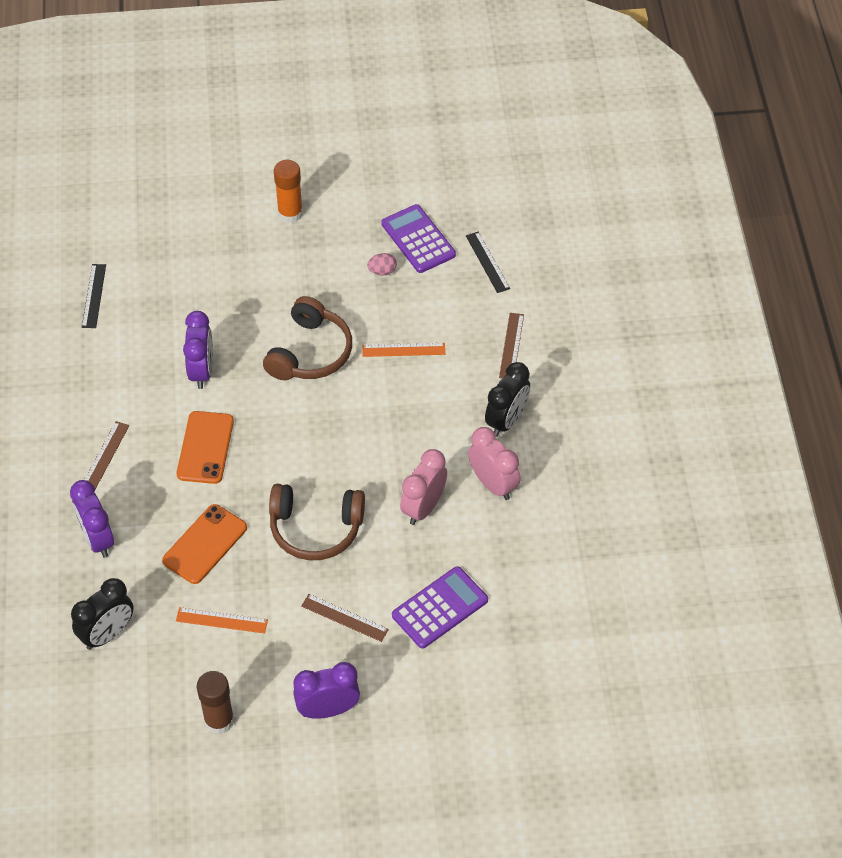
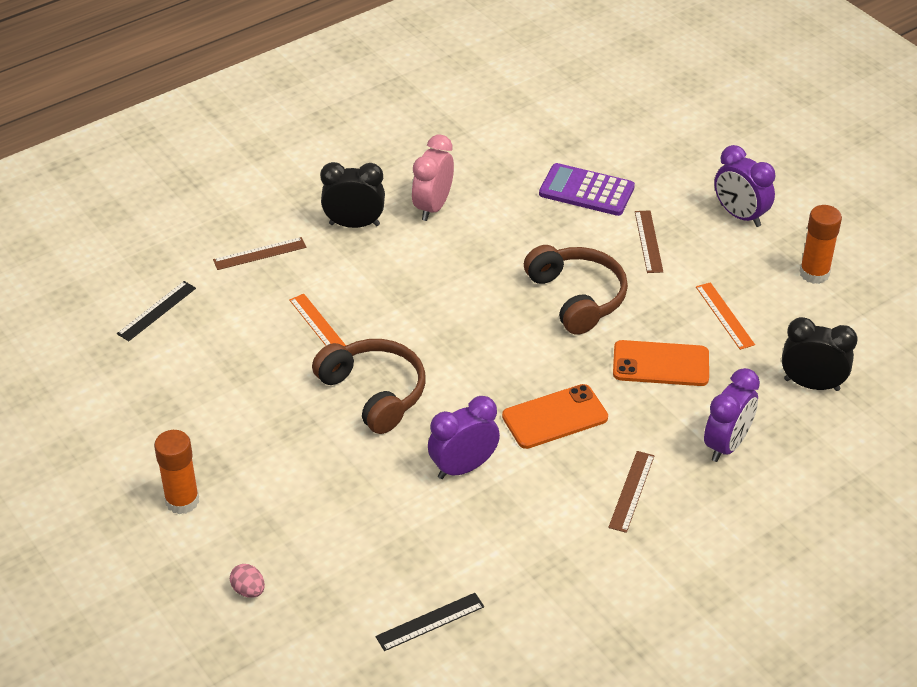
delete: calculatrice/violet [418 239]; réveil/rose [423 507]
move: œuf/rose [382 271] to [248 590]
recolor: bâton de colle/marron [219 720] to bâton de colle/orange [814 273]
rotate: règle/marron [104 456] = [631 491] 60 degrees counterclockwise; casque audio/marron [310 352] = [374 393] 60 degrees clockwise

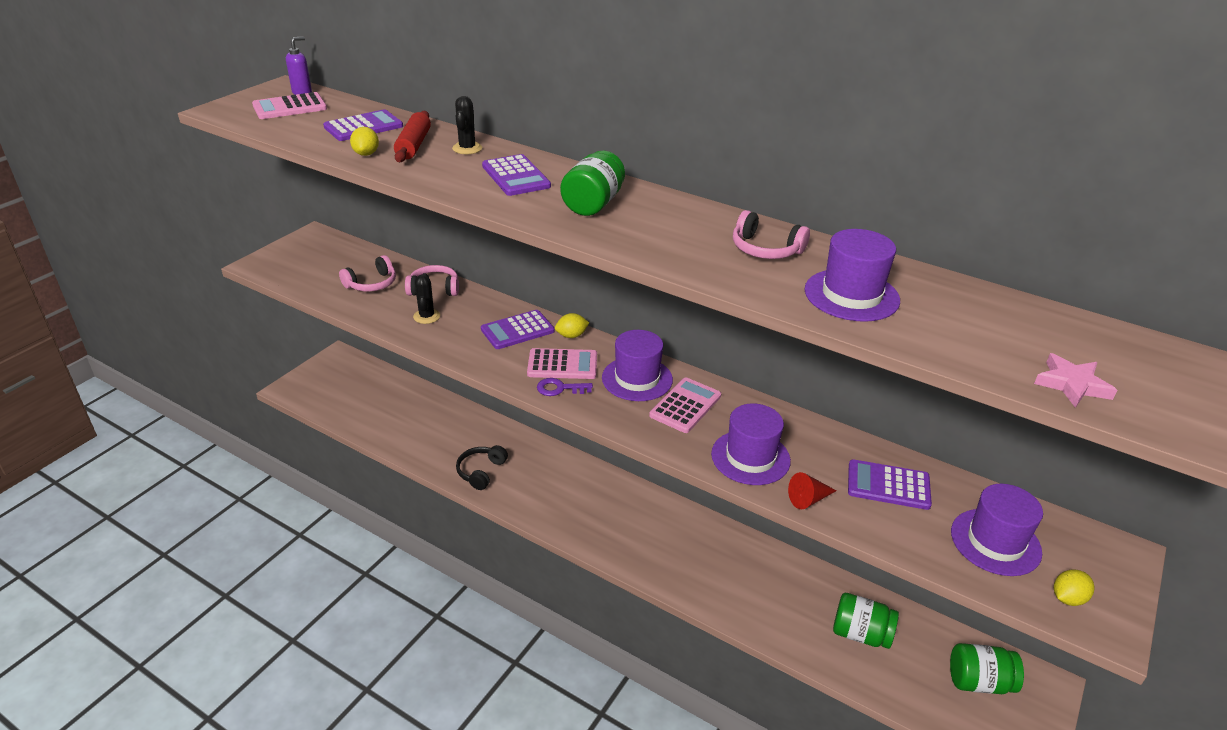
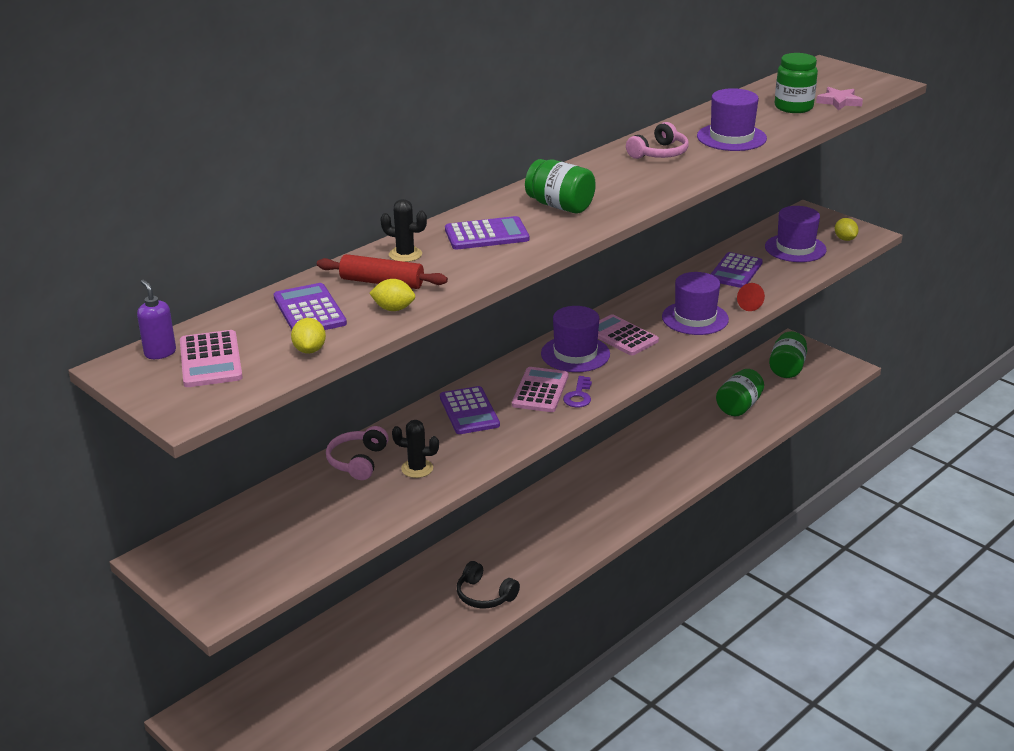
delete: casque audio/rose [372 284]
insert: bocal/vert [793 107]
move: citron/jaune [571 335] to [309 350]

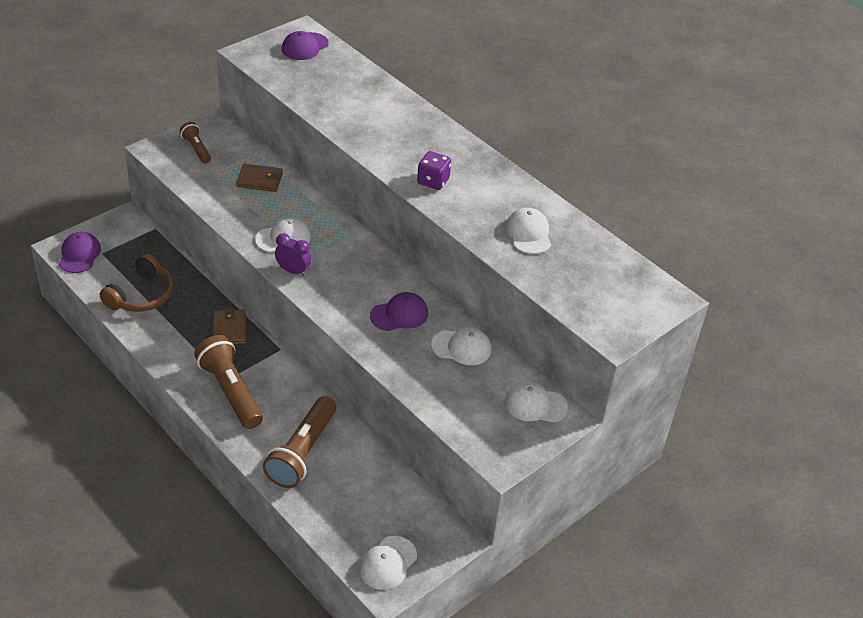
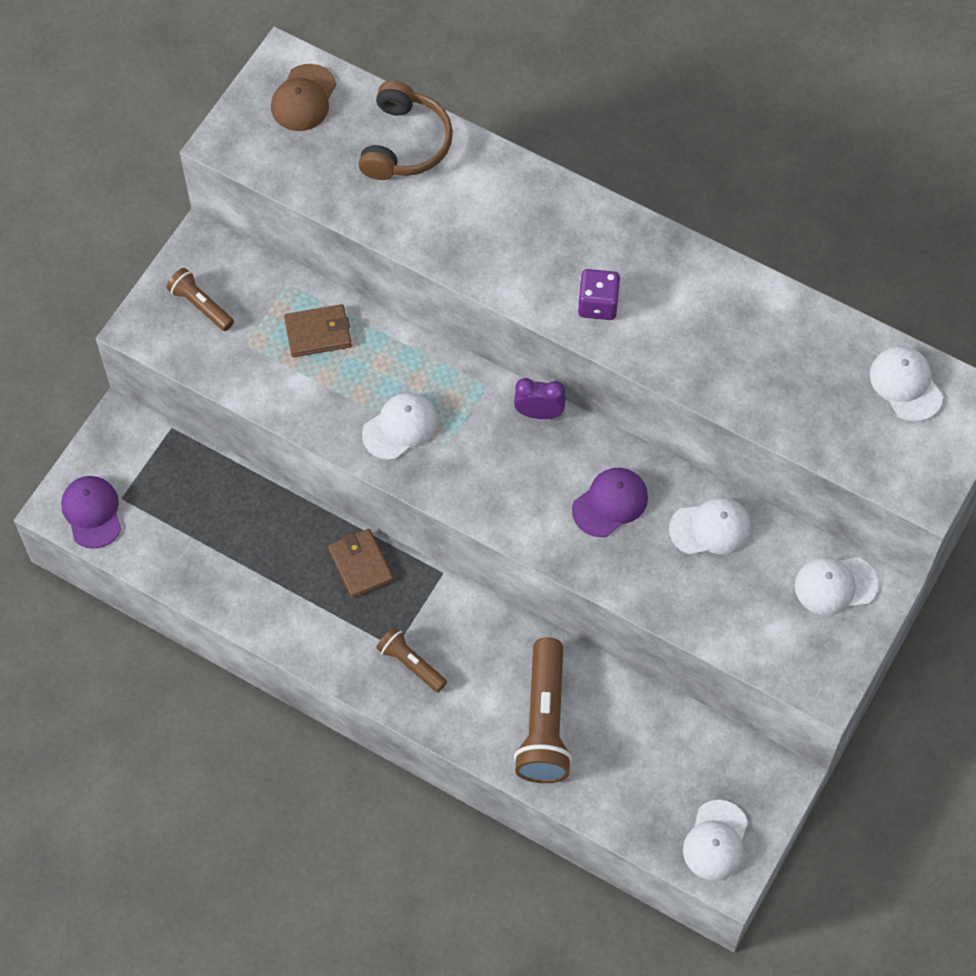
move: casque audio/marron [142 295] to [405 143]; réveil/violet [293 271] to [539 413]; casquette/blanc [528 233] to [905 384]
recolor: casquette/violet [304 46] to casquette/marron [303 98]
resize: lampe de poche/marron [231 391] = [411 664] x0.54

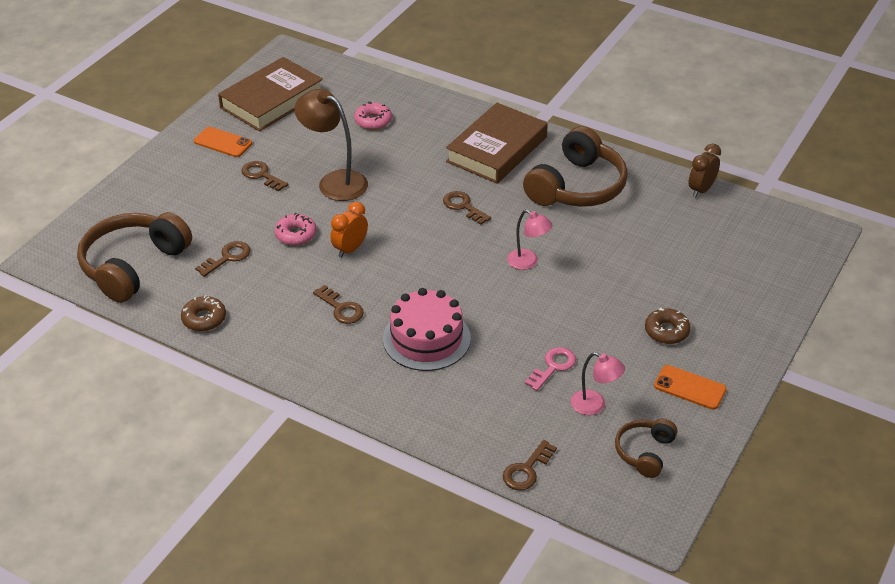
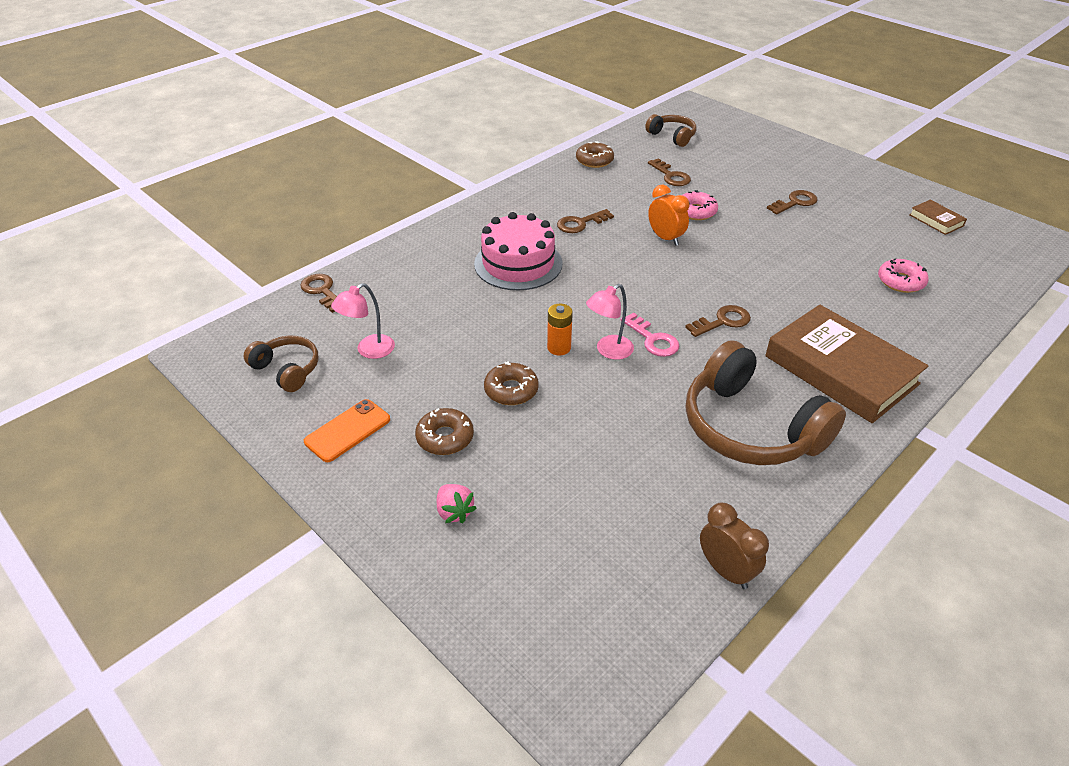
delete: téléphone/orange [223 142]; lampe/marron [334 181]
insert: fraise/rose [454 512]; beignet/marron [511 390]; pile/orange [559 348]
move: clé/rose [553 366] to [653 339]
resize: casque audio/marron [133 266] = [672 136] x0.52; livre/marron [272 100] = [936 220] x0.43

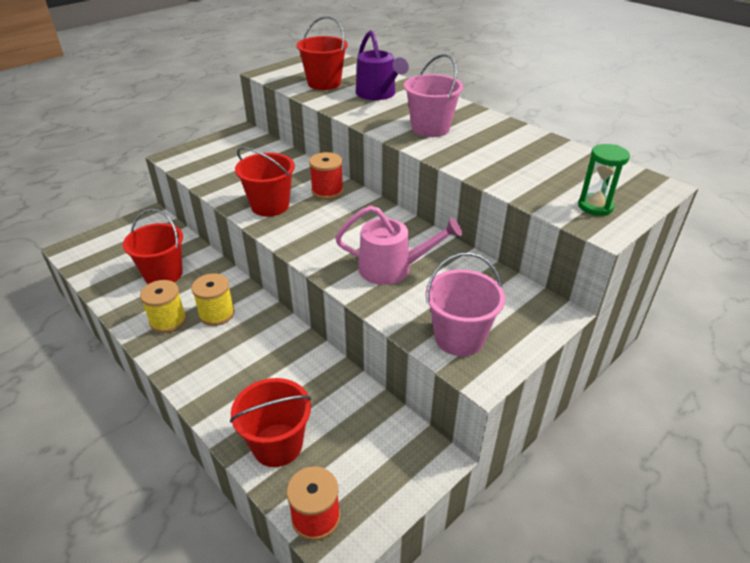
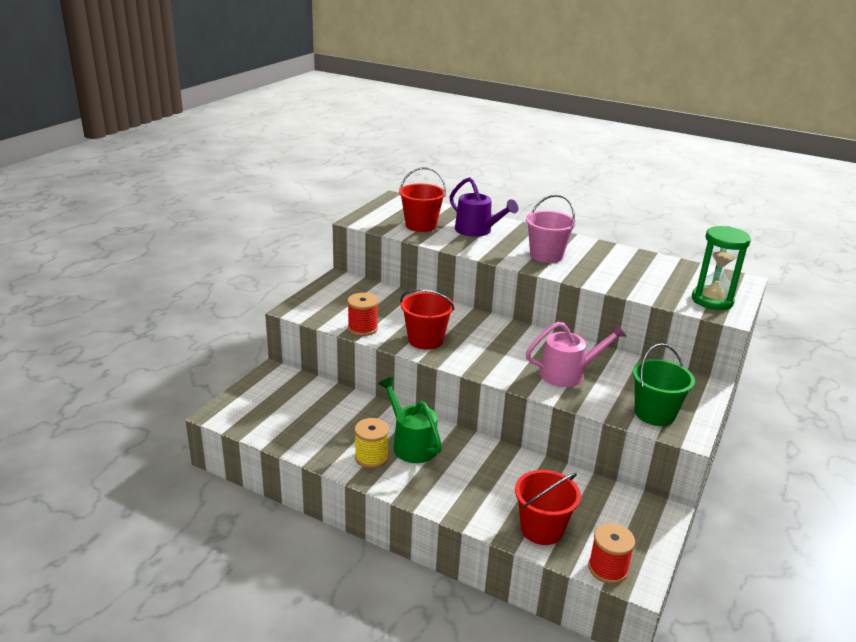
delete: seau/rouge [163 274]
move: bobine/rouge [327 191] to [362 328]
replace: bobine/jaune [217 314] to arrosoir/vert [411 444]
recolor: seau/rose [459 338] to seau/vert [654 413]
resize: sablier/vert [595 206] = [712 300] x1.55

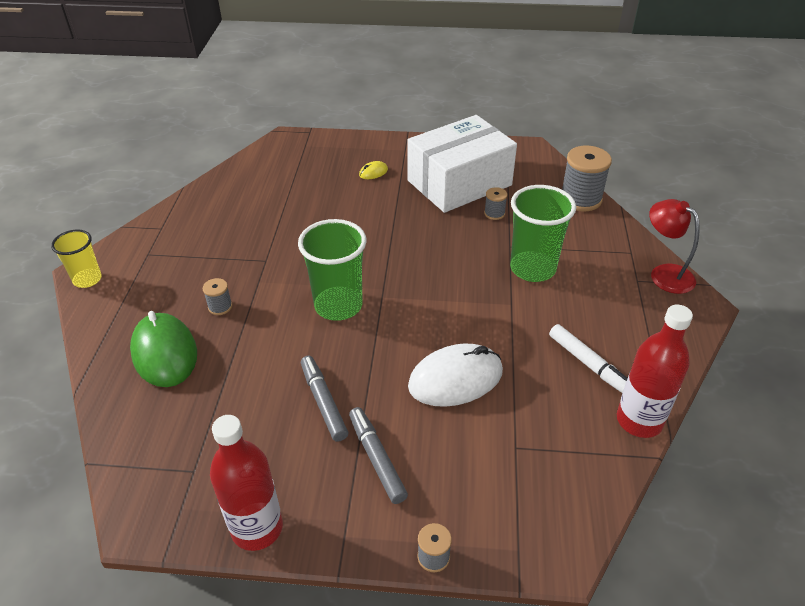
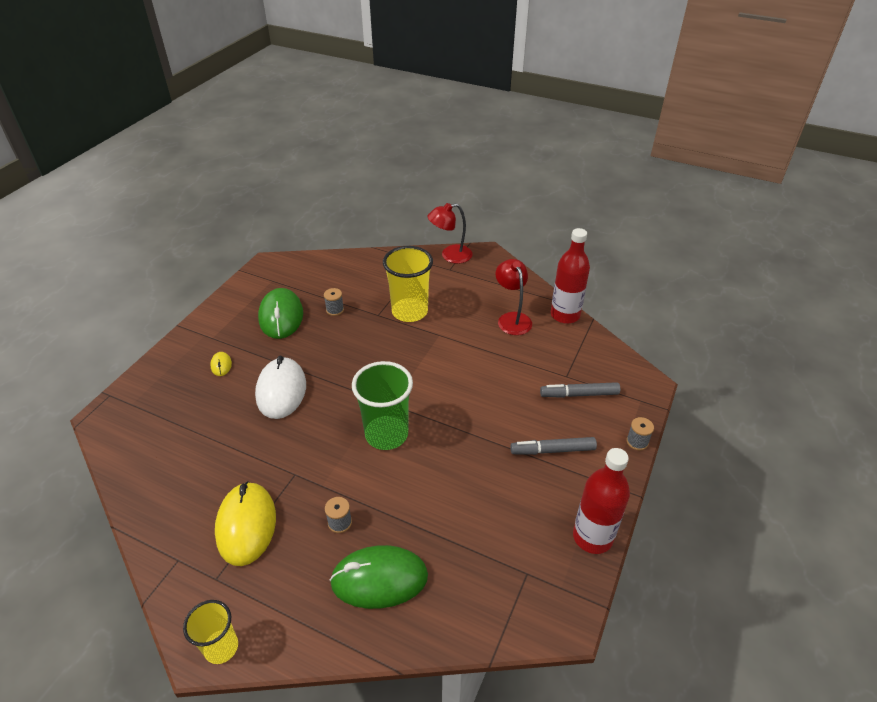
delete: bobine/gris [580 199]
insert: souris/jaune [246 525]
move: feutre/gris [323 402] to [579 394]; souris/blanc [455 379] to [281 390]
replace: boîte/blanc [459 183] to souris/vert [281 316]; feutre/blanc [588 364] to lampe/rouge [512 318]
recolor: gobelet/vert [532 269] to gobelet/jaune [409 312]

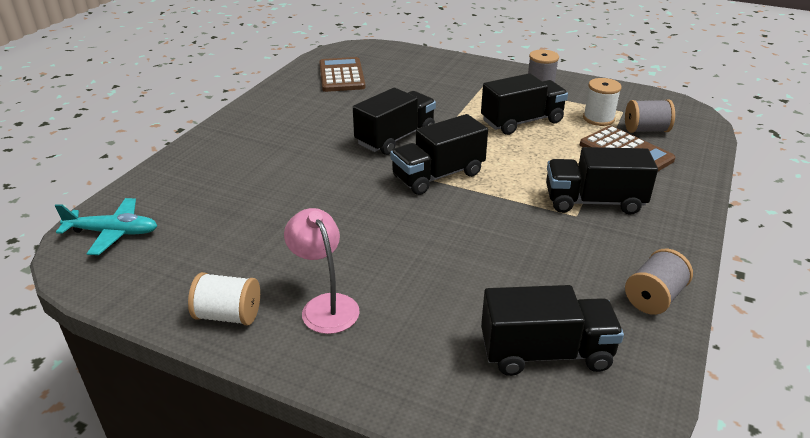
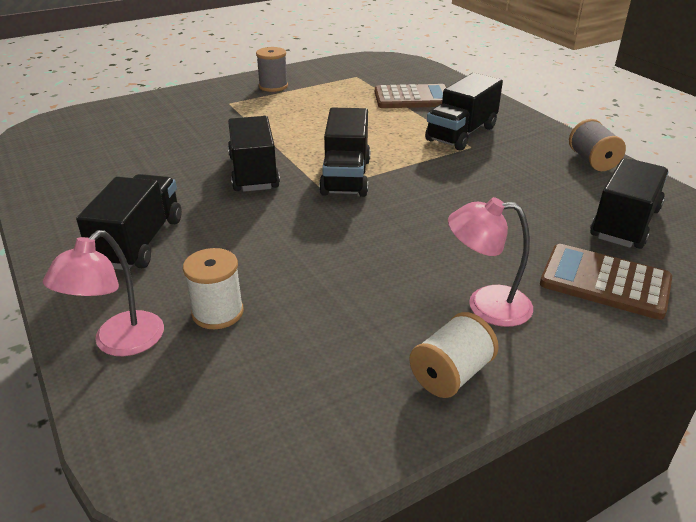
delete: avion/turquoise [113 233]; bobine/gris [646 130]
insert: lampe/rose [119 343]
move: calculatrice/marron [341 76] to [605 282]; camion/noir [522 122] to [140 242]; bobine/blanc [598 118] to [218 312]

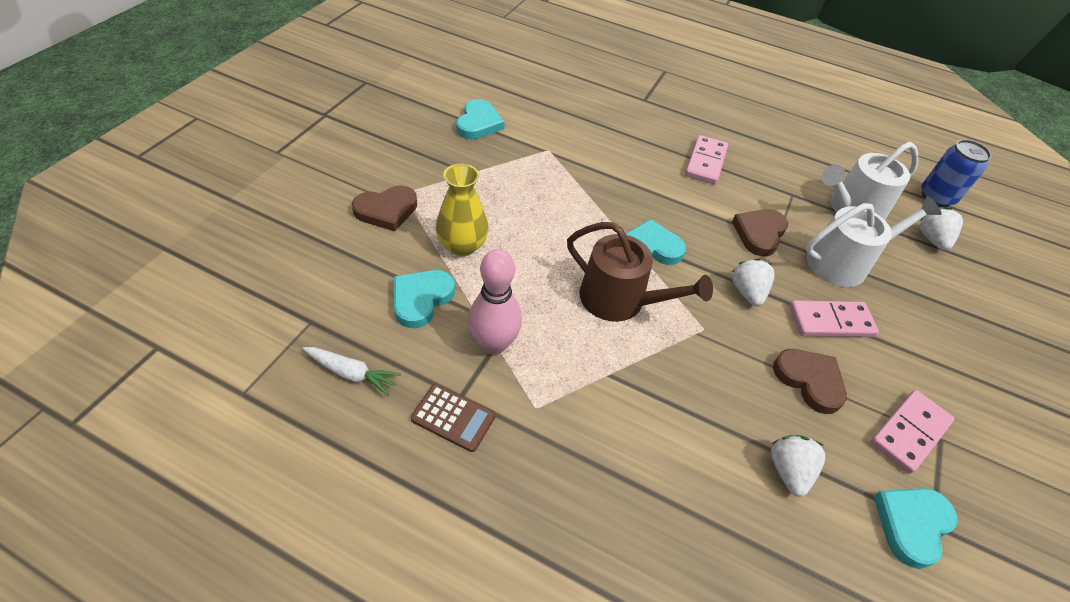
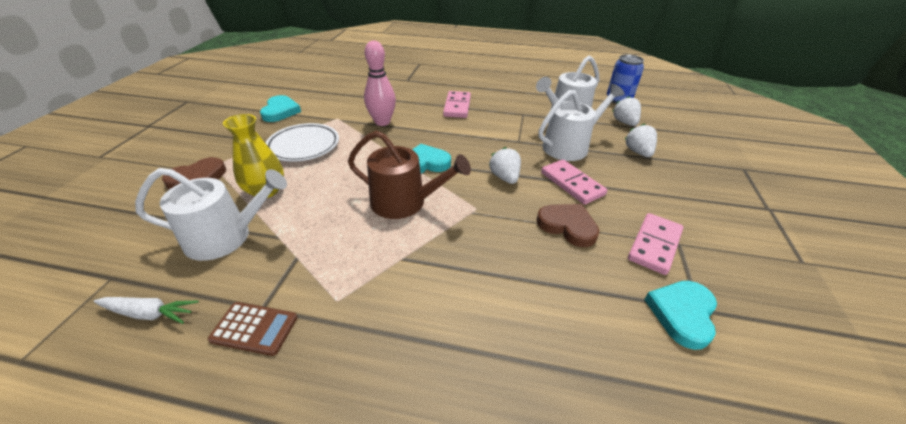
delete: cœur/marron [759 233]
insert: assiette/blanc [304 146]
move: quille/rose [494 344] to [382 122]; fraise/blanc [788 471] to [638 152]
replace: cœur/turquoise [421 299] to arrosoir/blanc [226 237]
rotate: domino/rose [831 321] = [572 184] 75 degrees clockwise

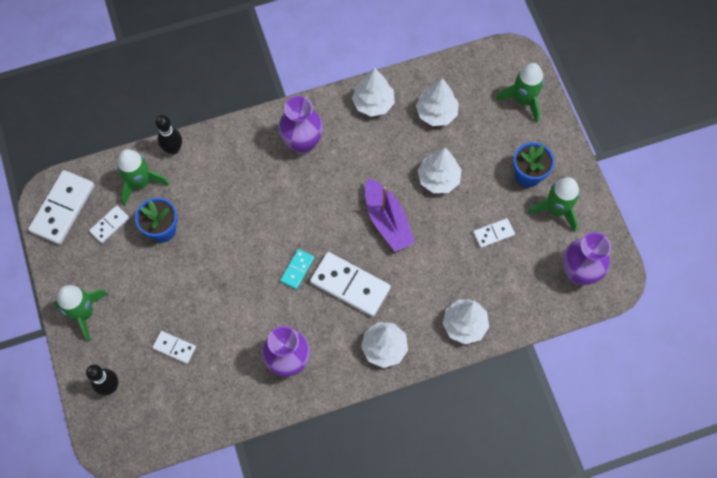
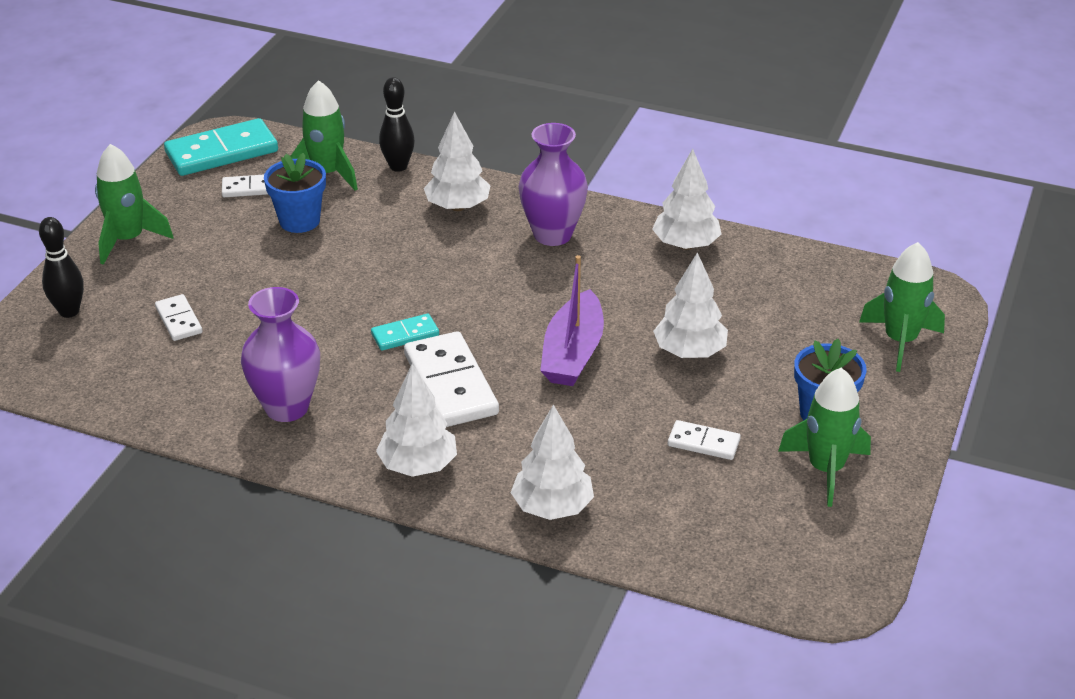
delete: vase/violet [578 273]
move: arbre/blanc [436 113] to [458 207]
recolor: domino/blanc [63 208] to domino/turquoise [222 152]

